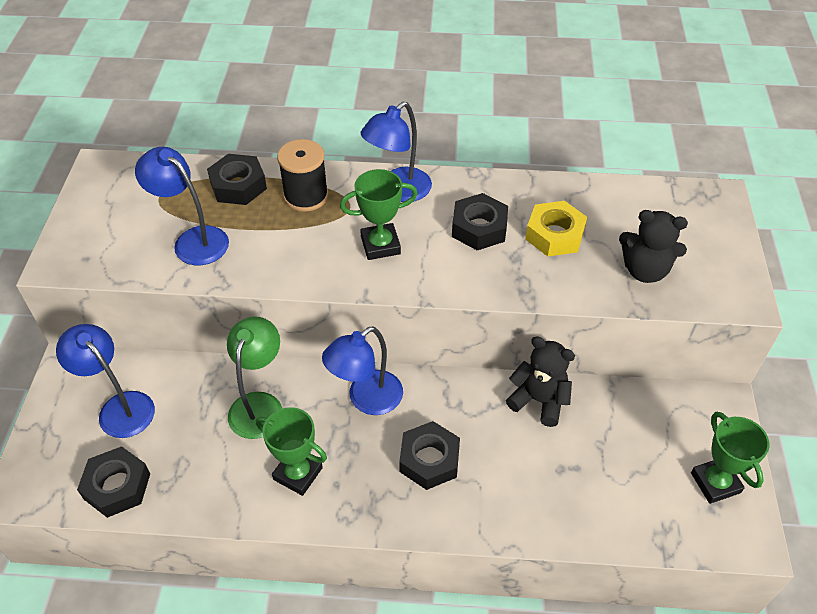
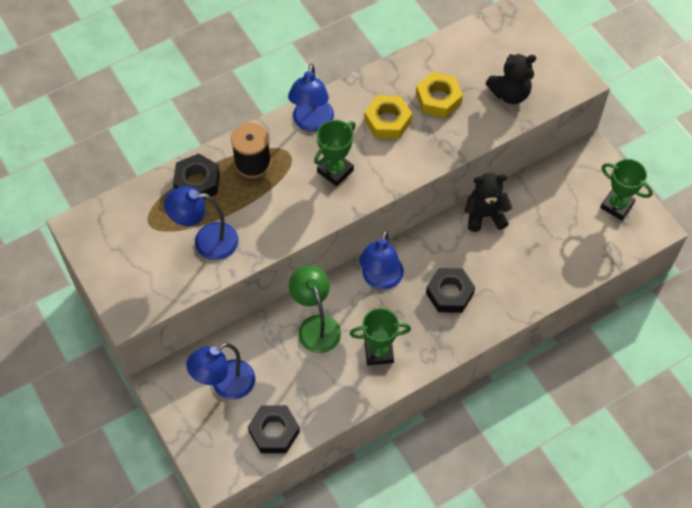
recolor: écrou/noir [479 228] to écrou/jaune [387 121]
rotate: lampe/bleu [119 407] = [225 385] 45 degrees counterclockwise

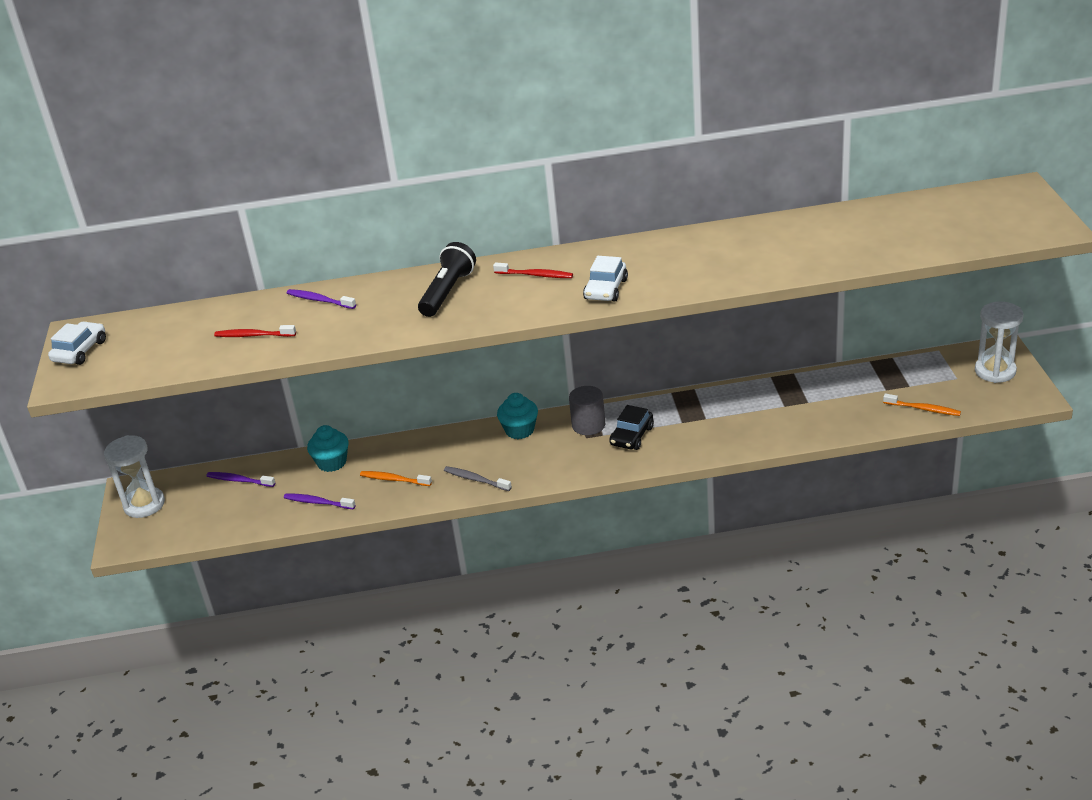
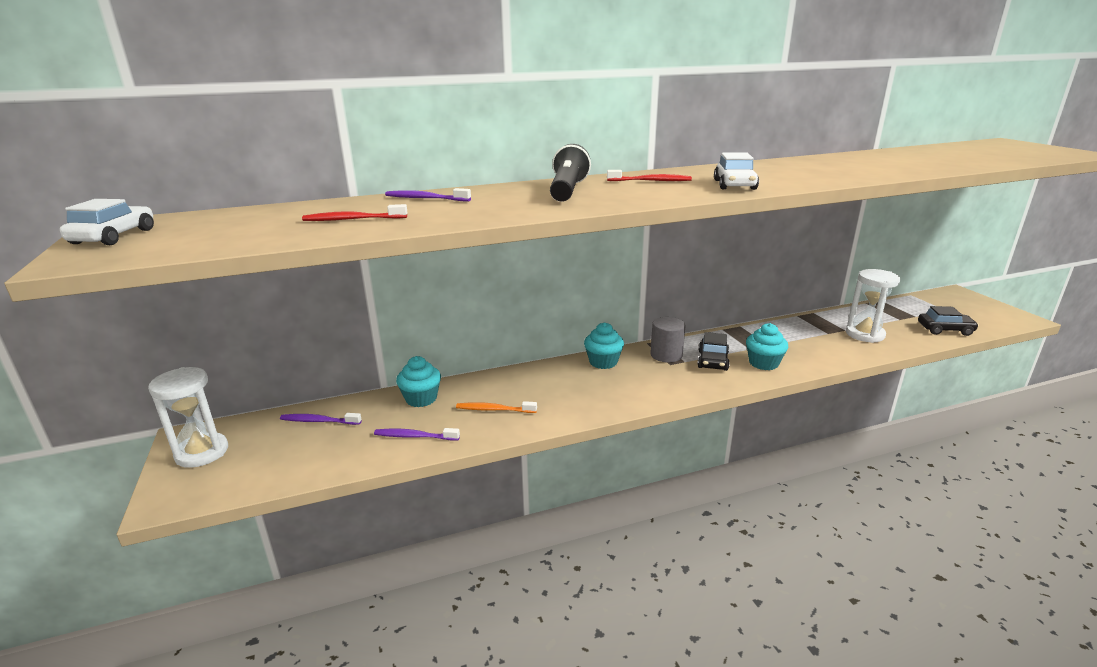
delete: brosse à dents/gris [476 479]
insert: muffin/turquoise [763 363]
move: sablier/blanc [995 371] to [865 334]
replace: brosse à dents/orange [923 409] to voiture/noir [945 329]

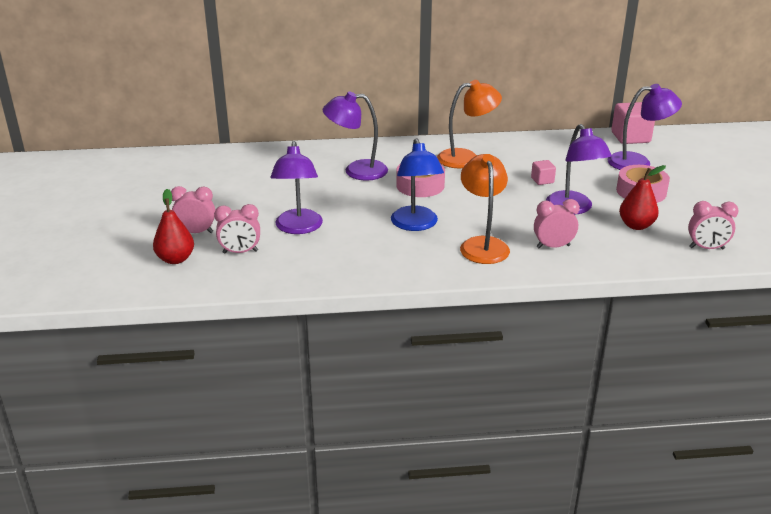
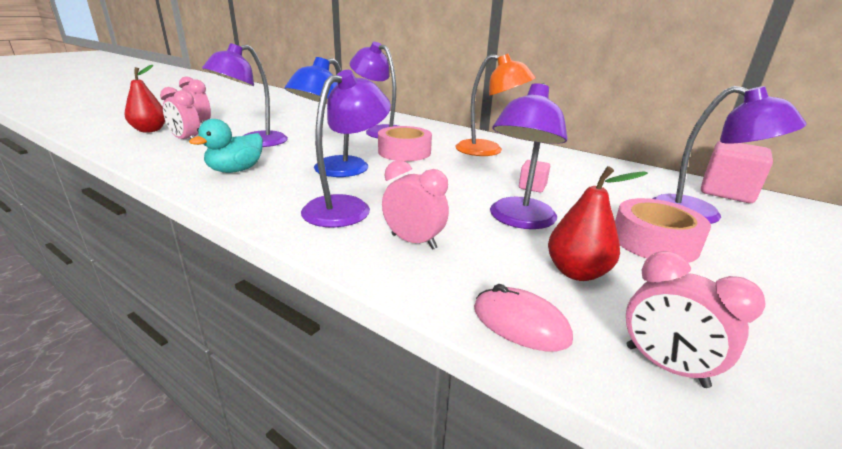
insert: canard/turquoise [236 170]; souris/rose [520 324]
recolor: lampe/orange [482 245] to lampe/violet [347 207]

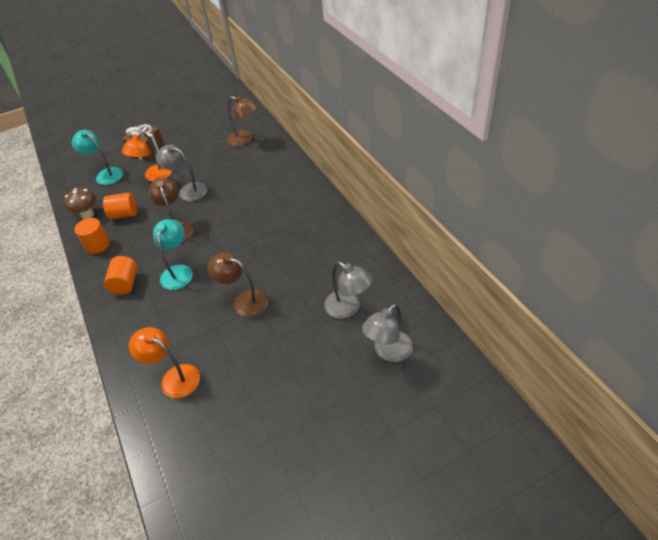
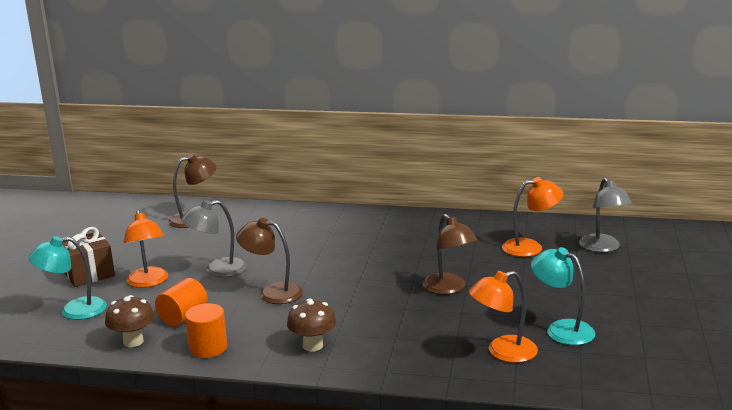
move: lampe/turquoise [178 271] to [561 329]
replace: cylindre/orange [125 283] to champignon/marron [313 346]
recolor: lampe/gris [348 308] to lampe/orange [530 247]
rotate: lampe/marron [244 301] = [448 288] 90 degrees counterclockwise

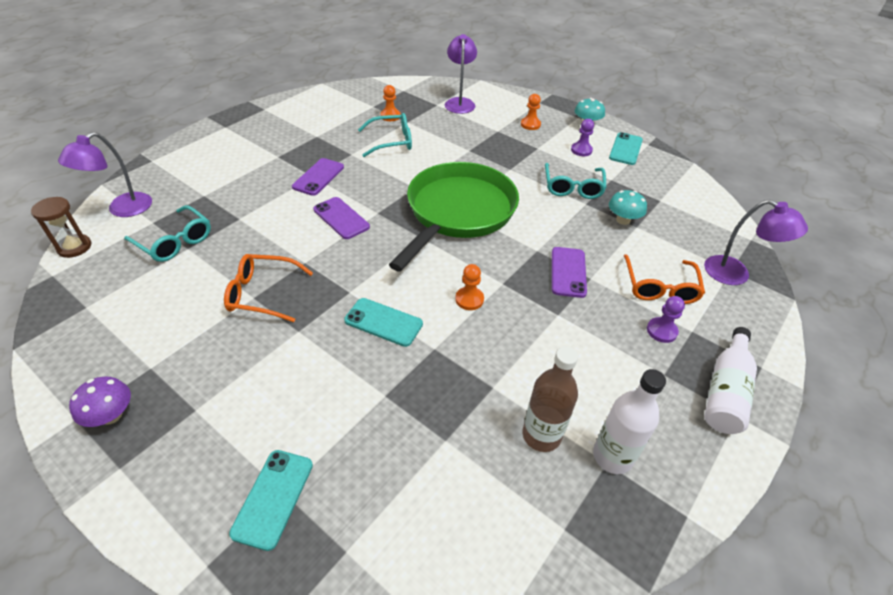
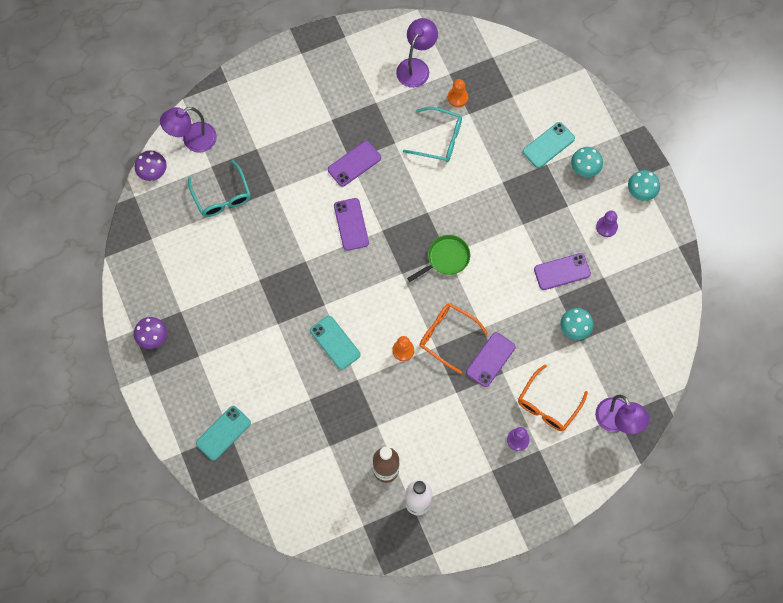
delete: bouteille/blanc [725 391]
move: lunettes/orange [263 293] to [447 336]; lampe/violet [459 102] to [416 67]; téléphone/turquoise [625 149] to [548 145]
replace: sablier/marron [74 247] to champignon/violet [152 171]; pion/orange [530 124] to champignon/turquoise [585 168]; lunettes/turquoise [573 187] to téléphone/violet [562 271]
resize: poêle/vert [458 212] = [446 258] x0.43

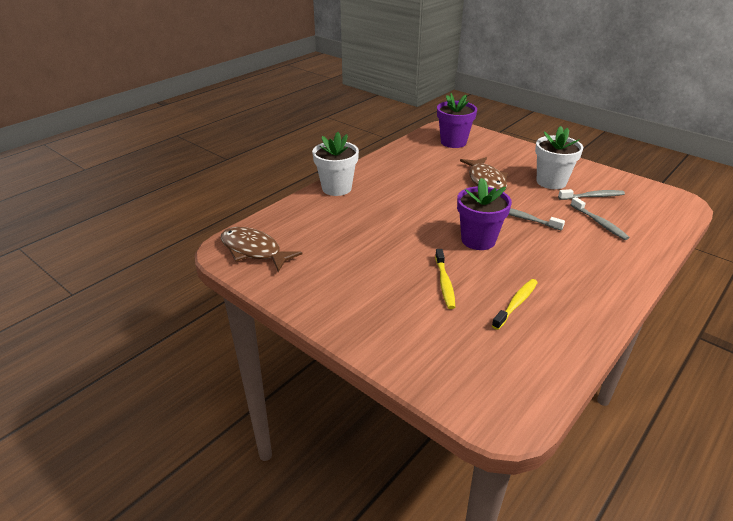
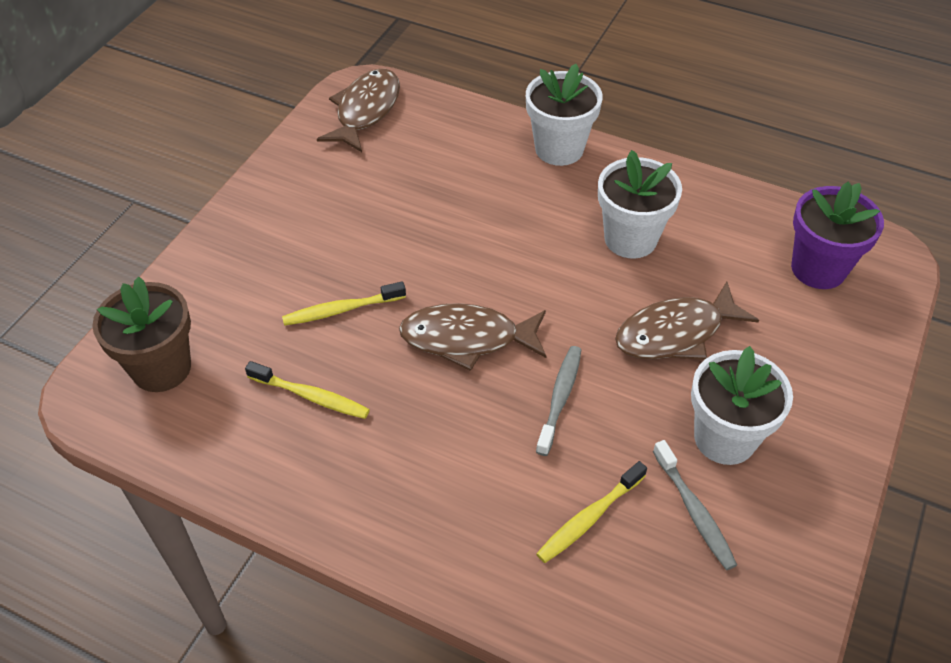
insert: pot de fleurs/marron [161 368]; pot de fleurs/blanc [630 239]
replace: pot de fleurs/violet [478 240] to poisson/marron [467 338]
recolor: brosse à dents/gris [599 223] to brosse à dents/jaune [589 518]

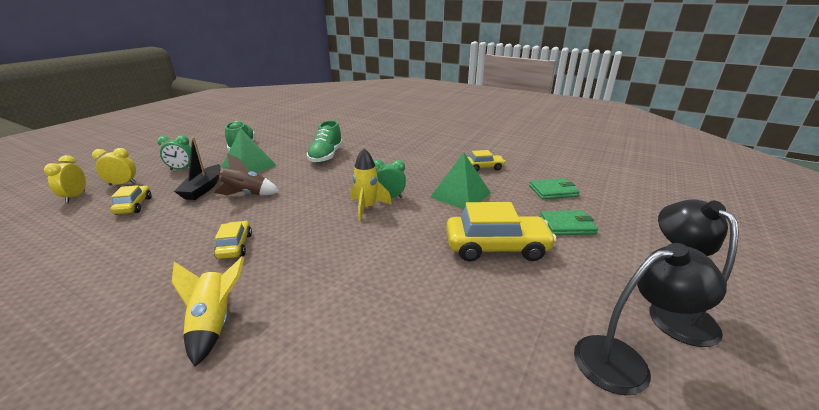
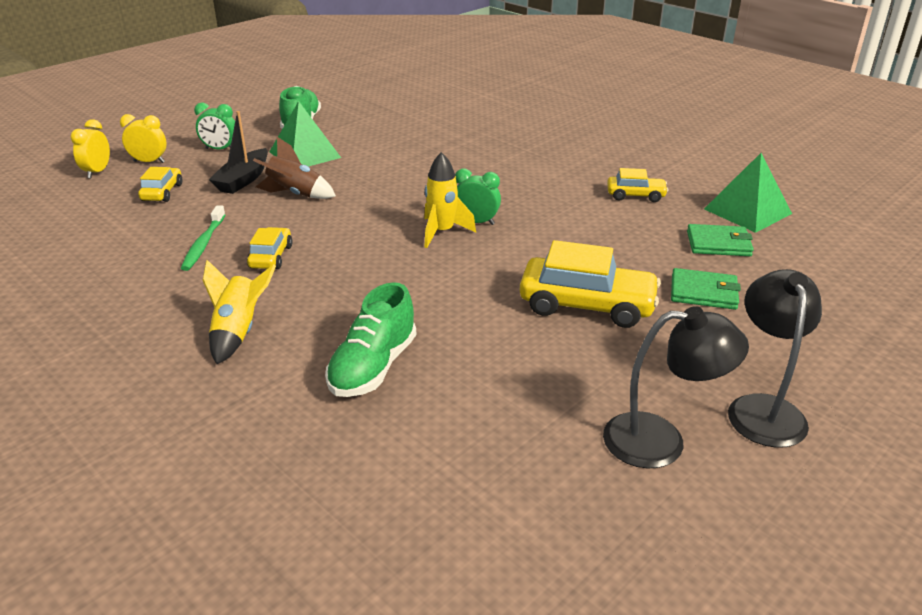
insert: brosse à dents/vert [204 244]
move: chaussure/vert [326 156] to [373 367]; pyramide/vert [460 195] to [747 211]

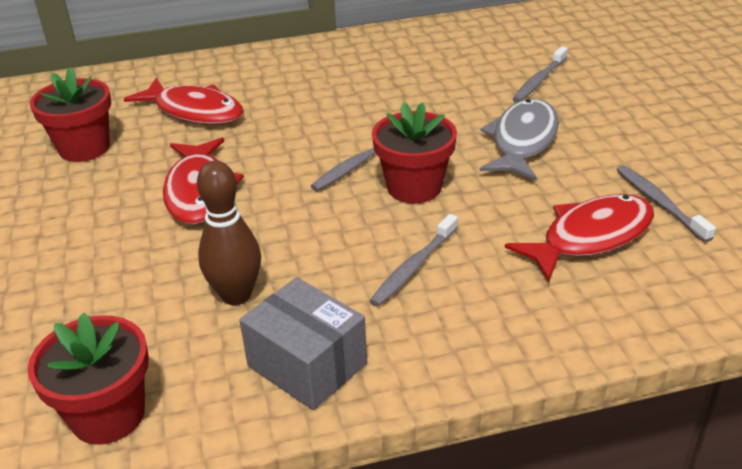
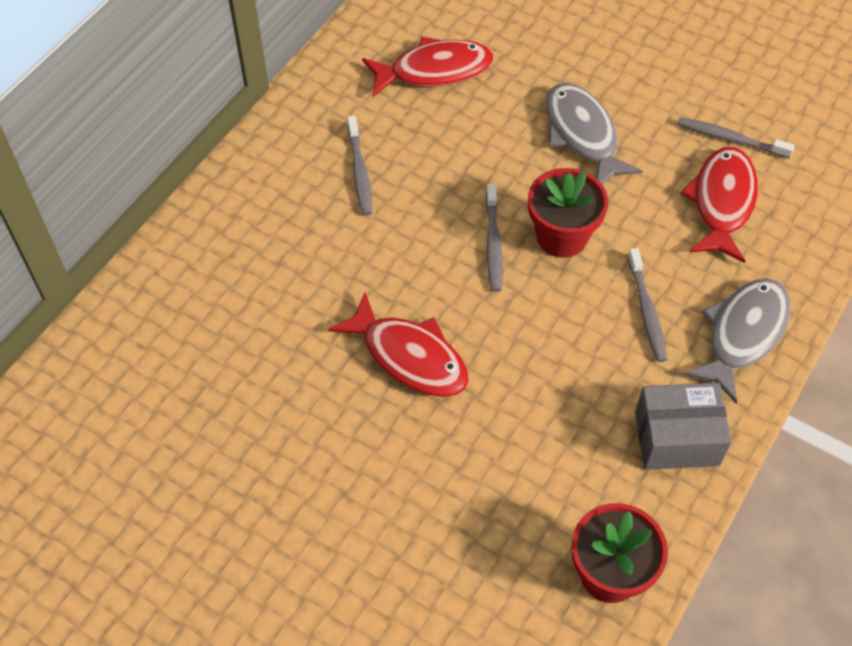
delete: pot de fleurs/rouge [84 148]; quille/marron [236 295]
insert: poisson/gris [743 334]
move: poisson/rouge [194 111] to [434 70]; brosse à dents/gris [539 81] to [360 172]

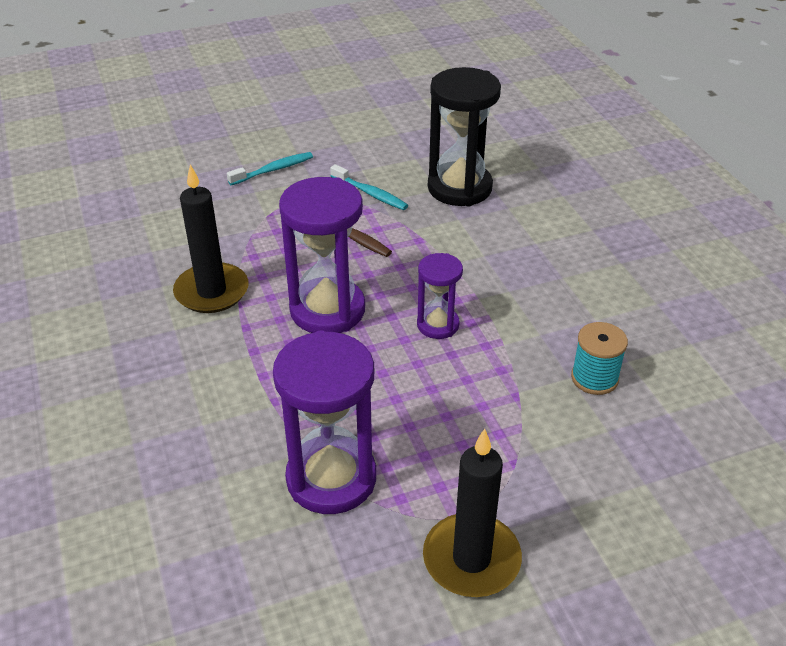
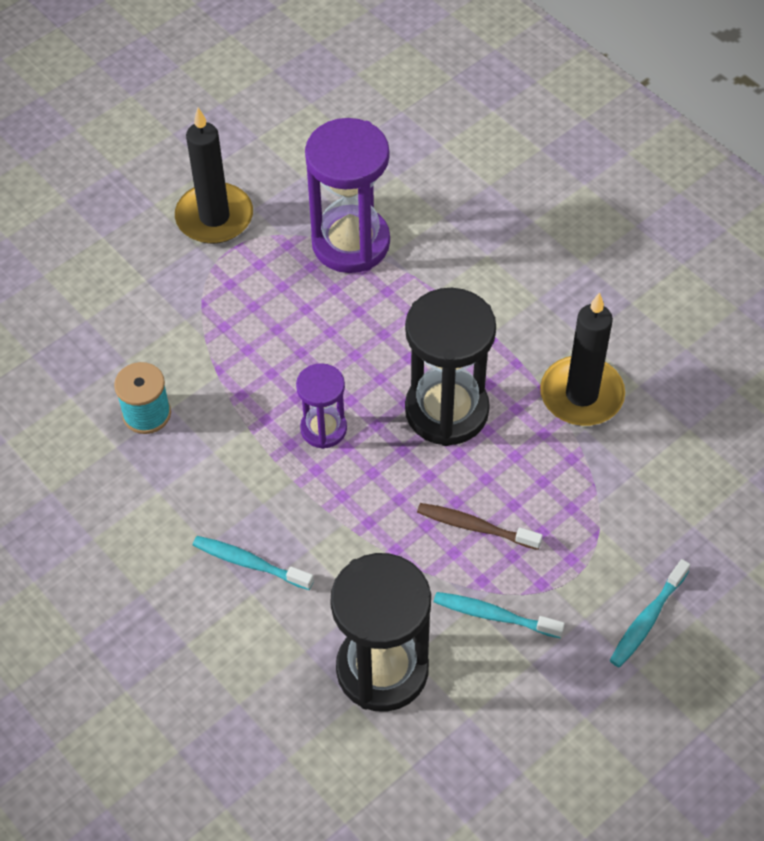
insert: brosse à dents/turquoise [249 563]
recolor: sablier/violet [327 310] to sablier/noir [446 410]

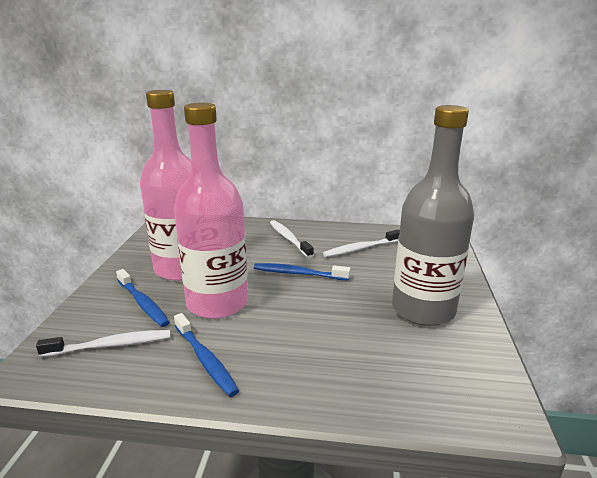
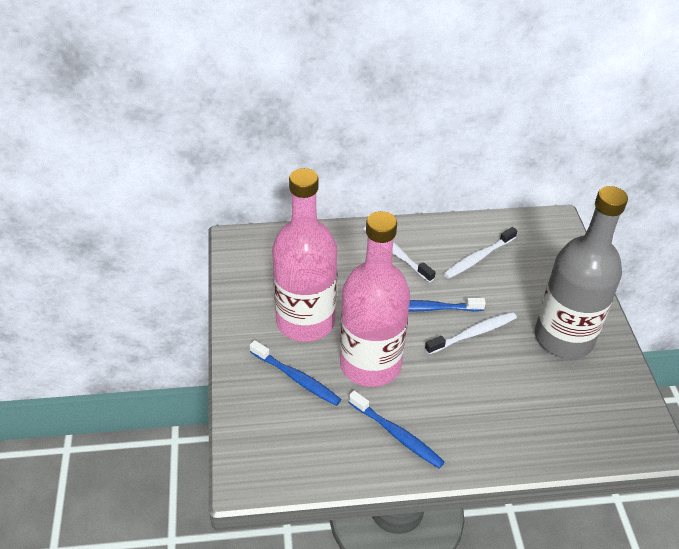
move: brosse à dents/blanc [111 345] to [473 333]

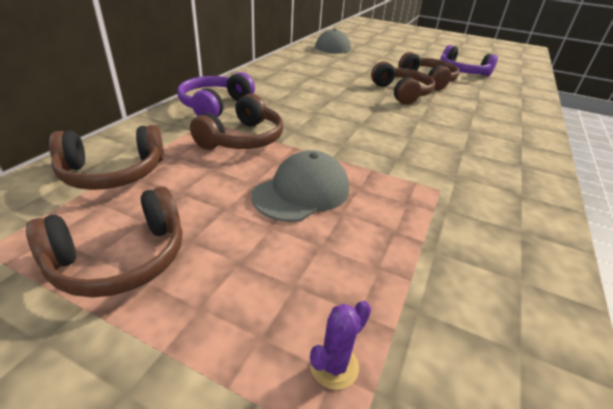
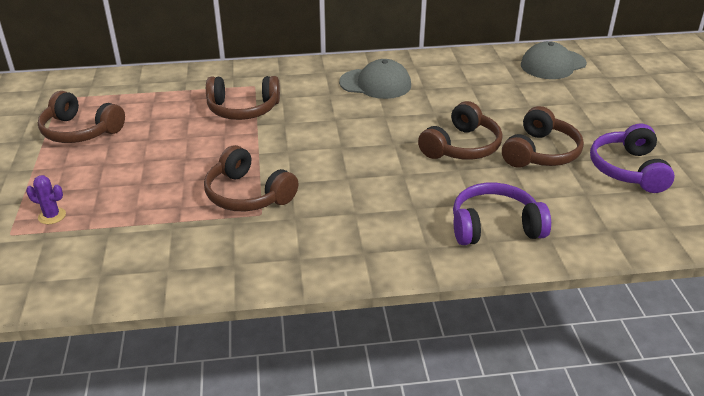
move: casque audio/marron [113 173] to [247 195]; casque audio/violet [215 106] to [494 226]; casquette/gris [302 192] to [375 84]

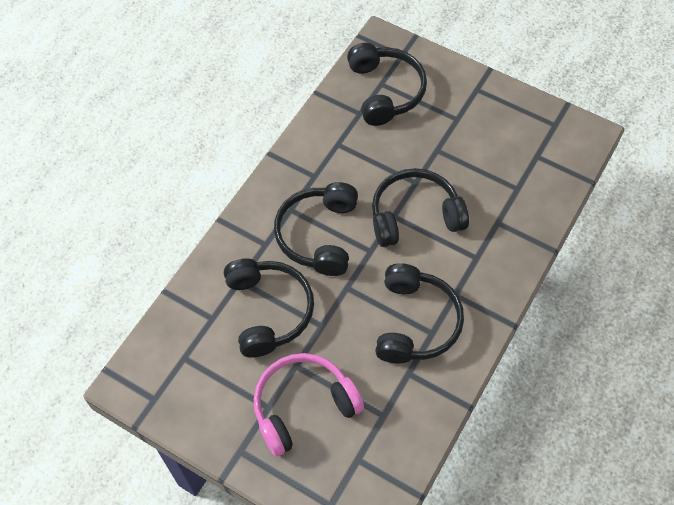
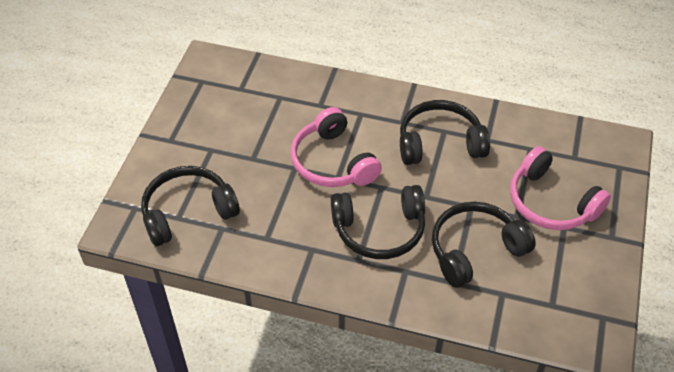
recolor: casque audio/noir [414 215] to casque audio/rose [332 162]

